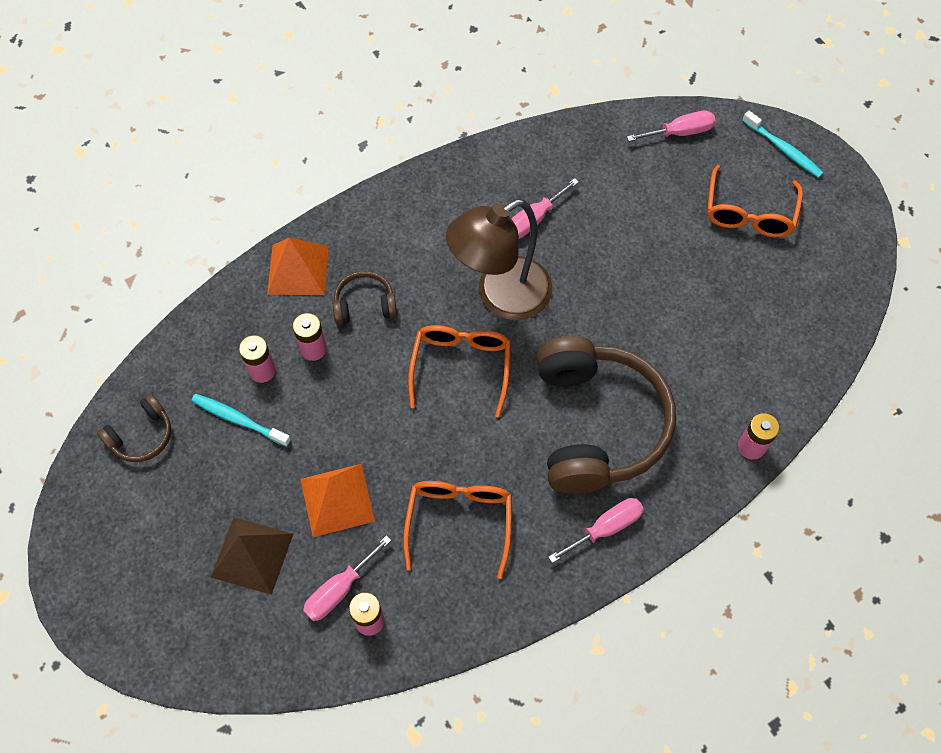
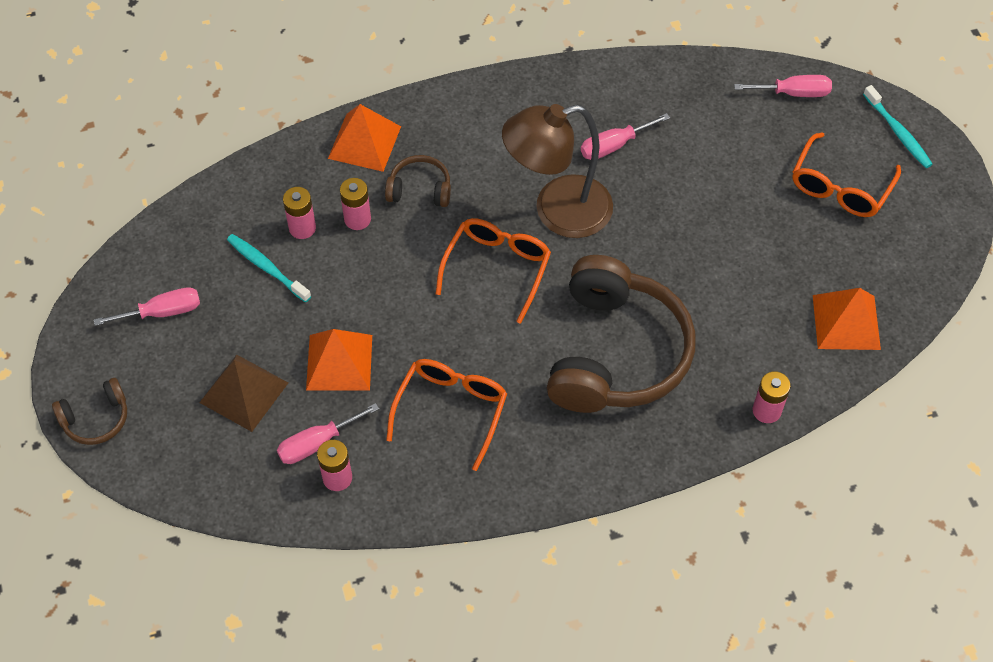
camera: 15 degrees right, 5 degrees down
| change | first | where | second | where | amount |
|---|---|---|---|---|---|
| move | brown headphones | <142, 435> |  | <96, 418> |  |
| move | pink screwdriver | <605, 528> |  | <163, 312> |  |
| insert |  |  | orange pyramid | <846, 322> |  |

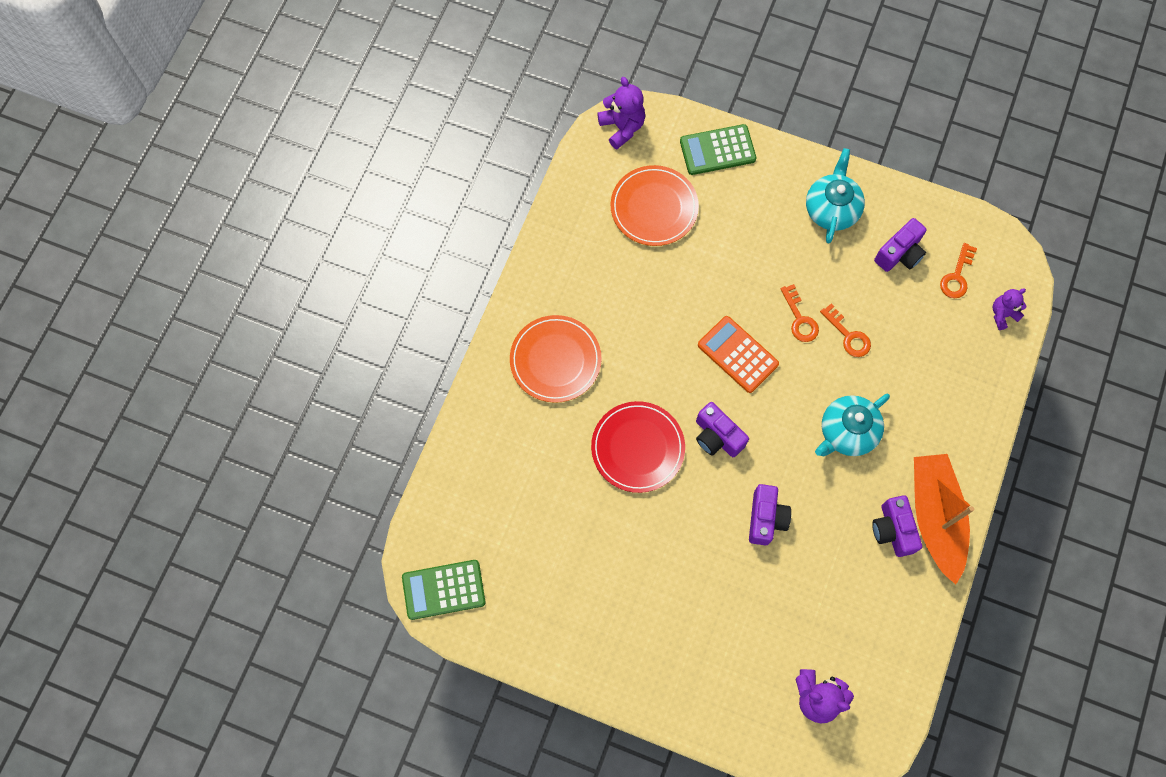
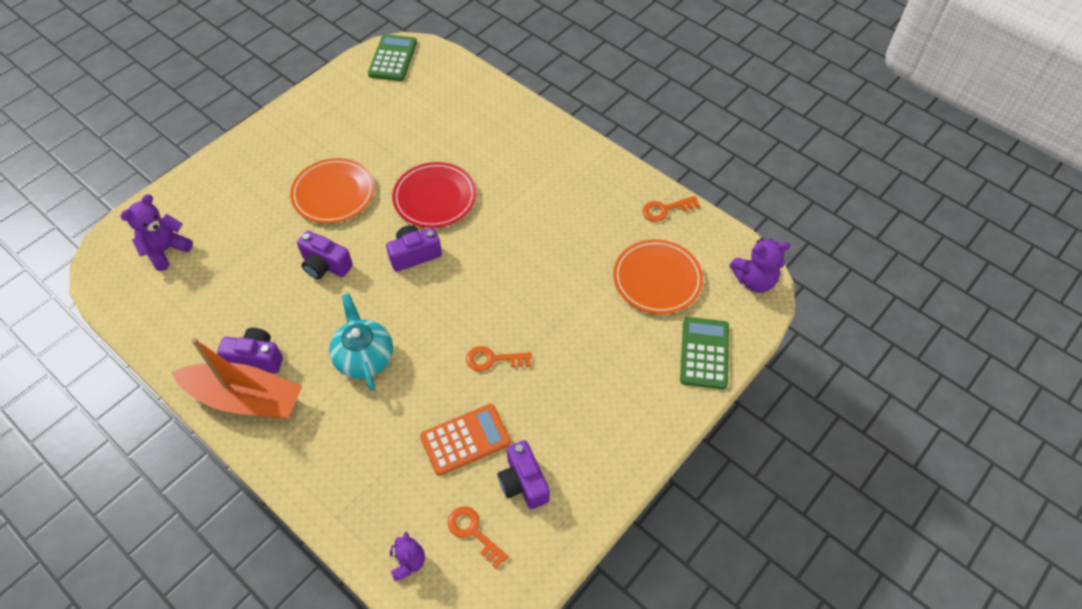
camera: 110 degrees right, 15 degrees down
| change | first | where | second | where | amount |
|---|---|---|---|---|---|
| move | orange plate | <555, 360> |  | <333, 193> |  |
| move | orange calculator | <737, 354> |  | <465, 439> |  |
| delete | turquoise teapot | <831, 209> |  |  |  |
| move | orange key | <848, 335> |  | <665, 209> |  |

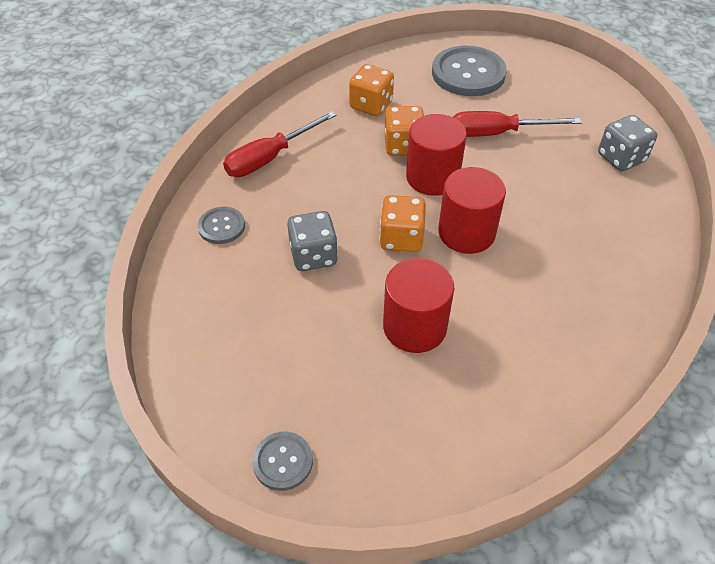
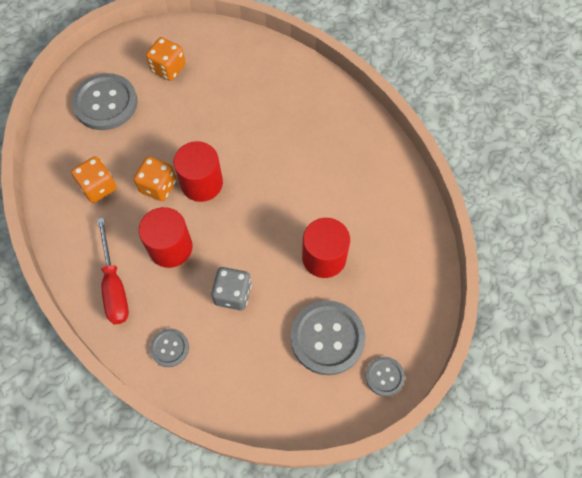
camera: 65 degrees left, 15 degrees up
| change | first | where | second | where | amount |
|---|---|---|---|---|---|
| move | orange dice | <401, 238> |  | <168, 68> |  |
| move | red cylinder | <466, 233> |  | <170, 247> |  |
| delete | red screwdriver | <497, 133> |  |  |  |
| delete | grey dice | <621, 158> |  |  |  |
| insert |  |  | grey button | <327, 338> |  |

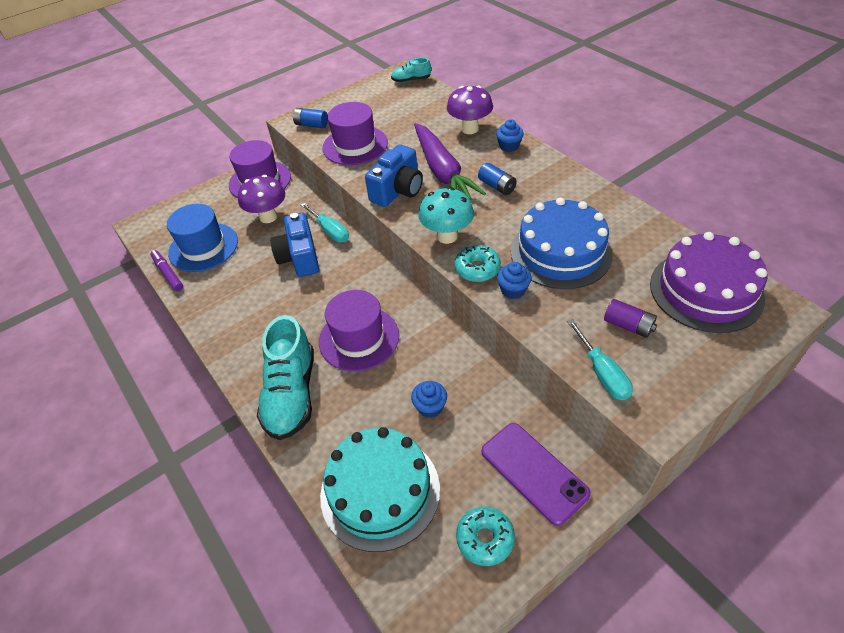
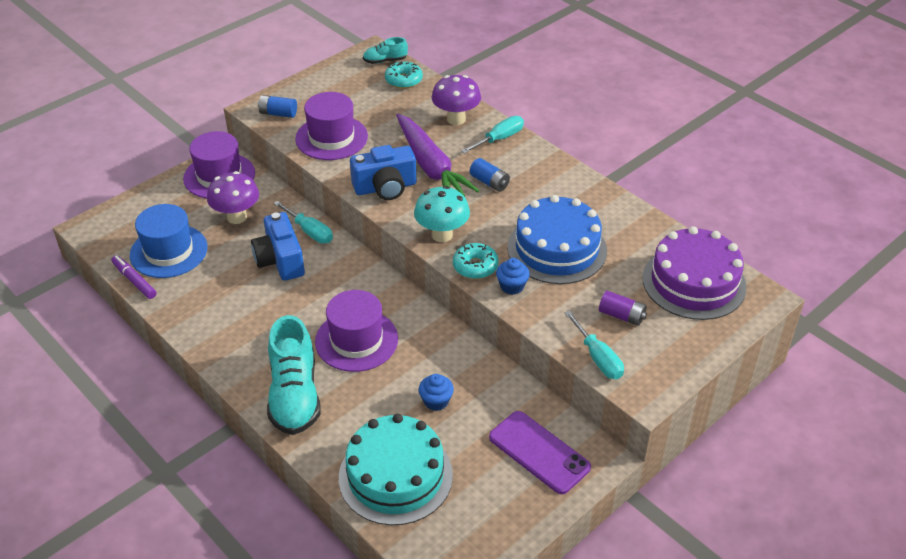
camera: 10 degrees left, 5 degrees down
| change | first | where | second | where | amount |
|---|---|---|---|---|---|
| rotate | blue camera | <398, 190> |  | <385, 187> | 45 degrees clockwise |
| move | turquoise donut | <485, 539> |  | <403, 80> |  |
| replace | blue cupcake | <509, 146> | turquoise screwdriver | <499, 139> |  |

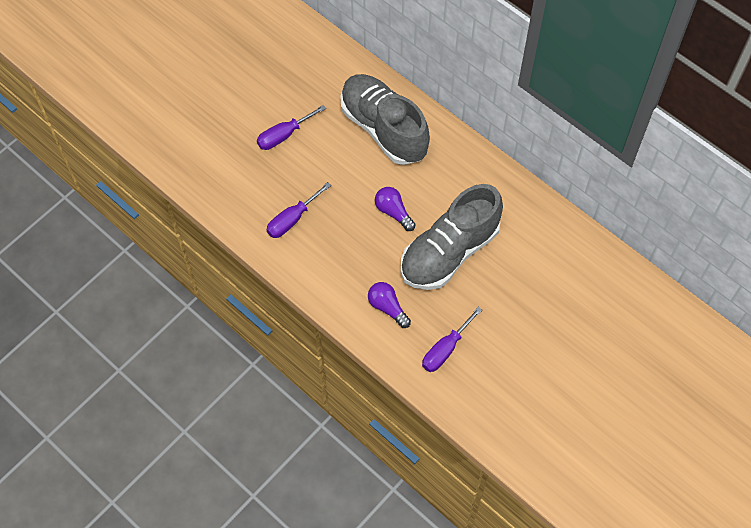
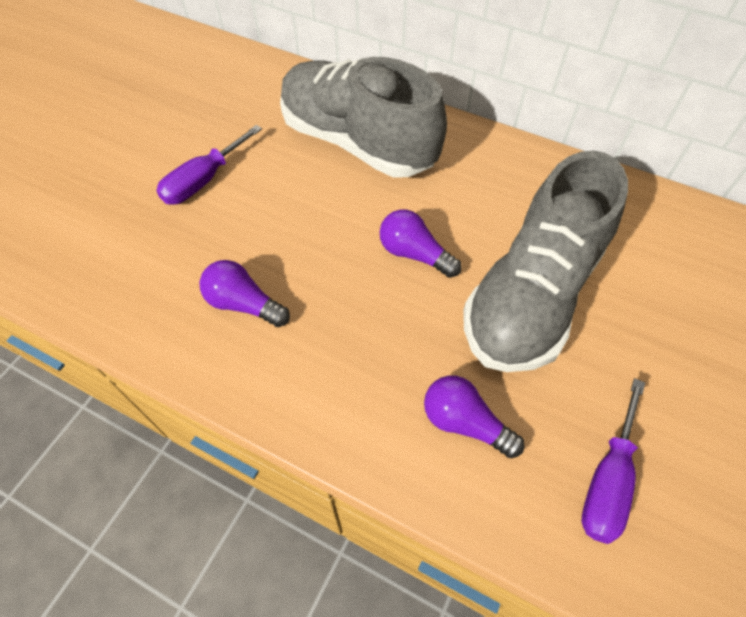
camera: 15 degrees left, 5 degrees down
| change | first | where | second | where | amount |
|---|---|---|---|---|---|
| replace | purple screwdriver | <292, 219> | purple light bulb | <244, 304> |  |

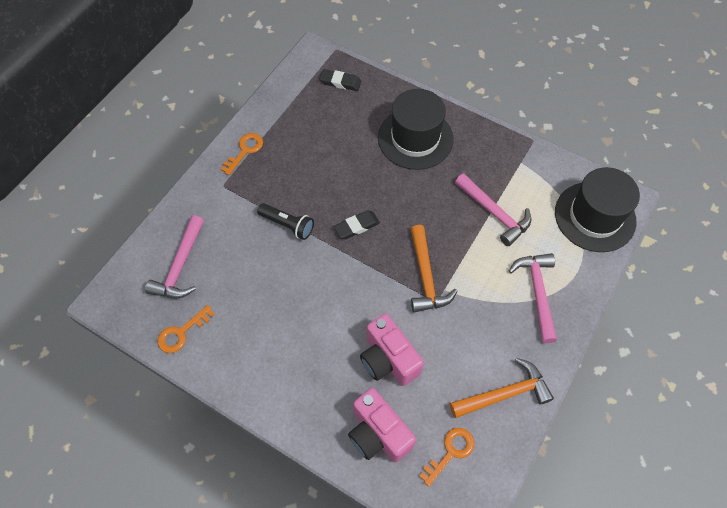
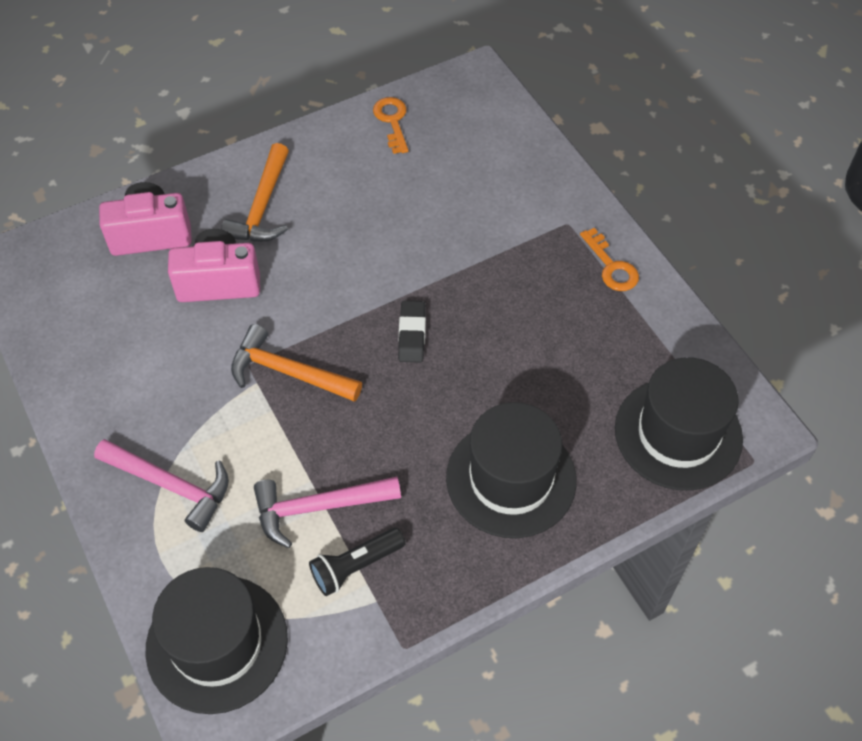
camera: 120 degrees right, 5 degrees down
| change | first | where | second | where | amount |
|---|---|---|---|---|---|
| delete | pink hammer | <180, 266> |  |  |  |
| move | black flashlight | <288, 225> |  | <355, 566> |  |
| replace | black eraser | <340, 82> | black hat | <678, 433> |  |
| delete | orange key | <450, 452> |  |  |  |
| move | orange hammer | <504, 394> |  | <262, 206> |  |

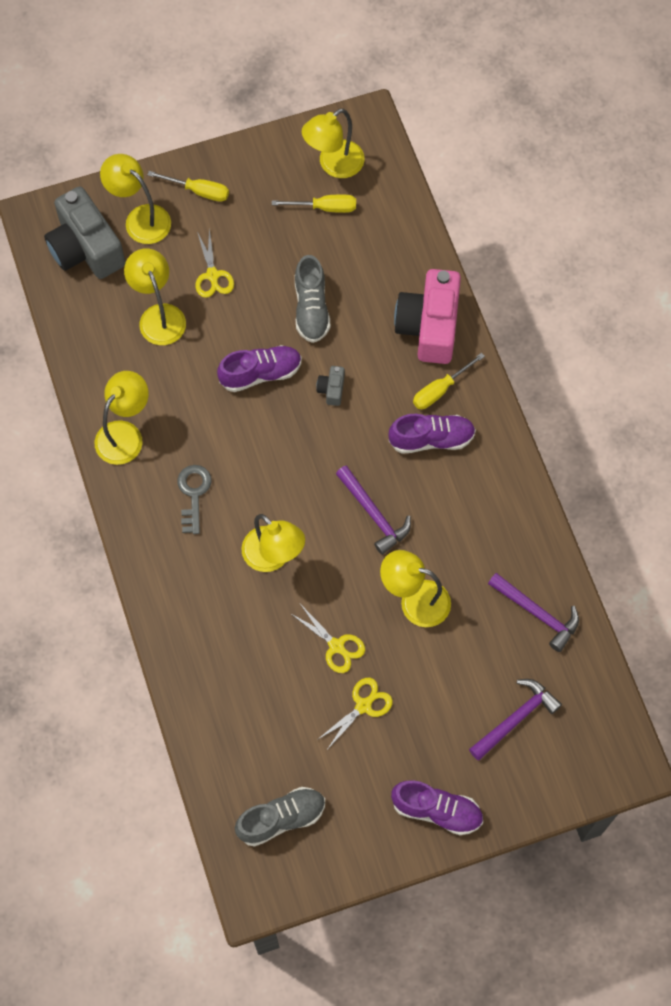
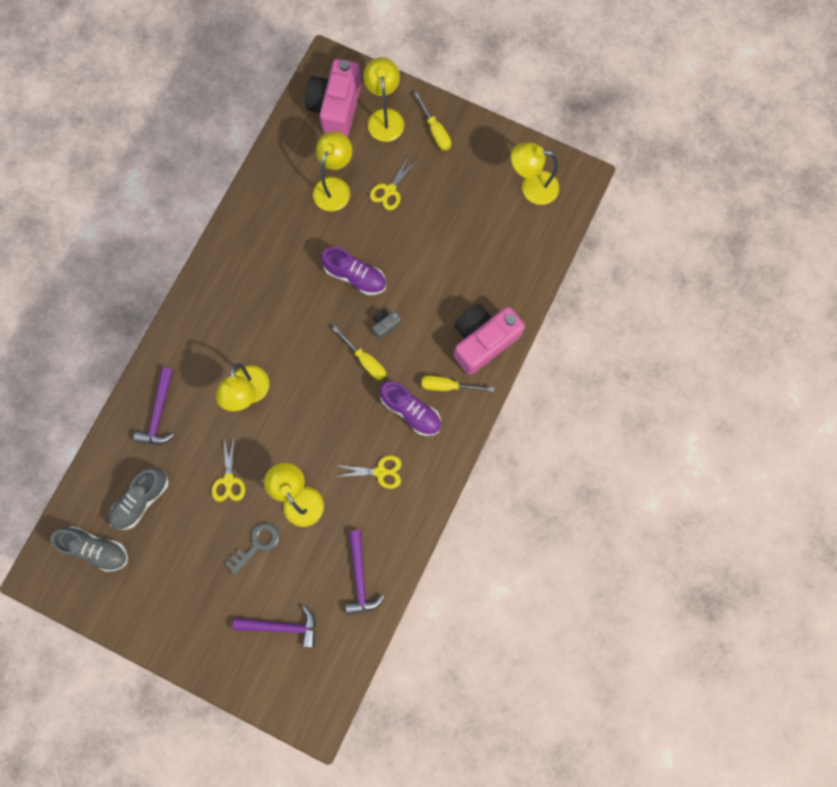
camera: 45 degrees right, 10 degrees up
| change | first | where | second | where | amount |
|---|---|---|---|---|---|
| recolor | grey camera | <86, 248> | pink camera | <336, 107> |  |
| delete | yellow lamp | <125, 434> |  |  |  |
| move | grey key | <194, 494> |  | <257, 545> |  |
| move | yellow screwdriver | <325, 207> |  | <365, 360> |  |
| move | grey shoe | <311, 308> |  | <141, 500> |  |
| move | yellow scissors | <364, 705> |  | <381, 471> |  |
| move | purple hammer | <374, 514> |  | <159, 413> |  |
| delete | purple shoe | <437, 810> |  |  |  |

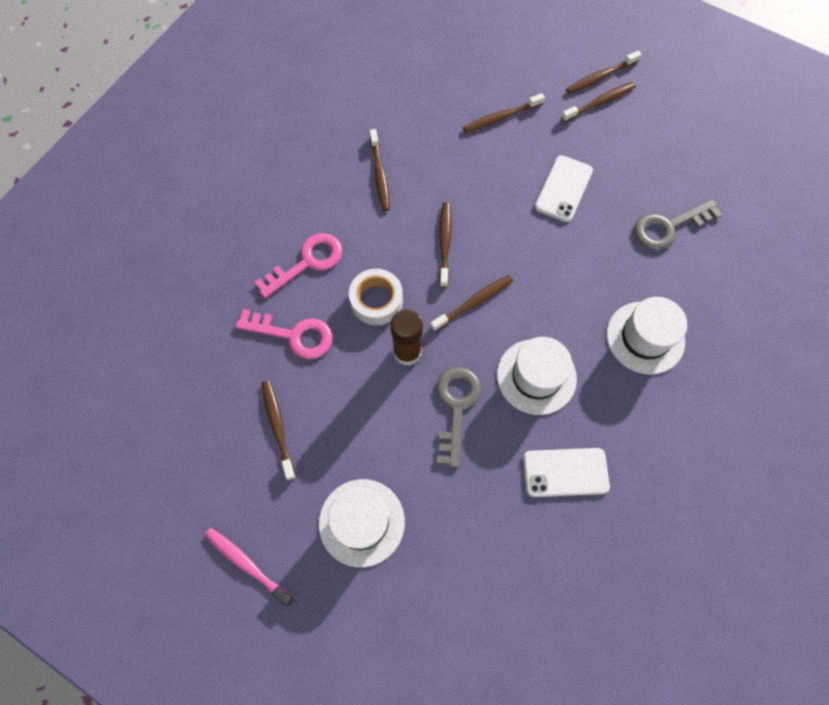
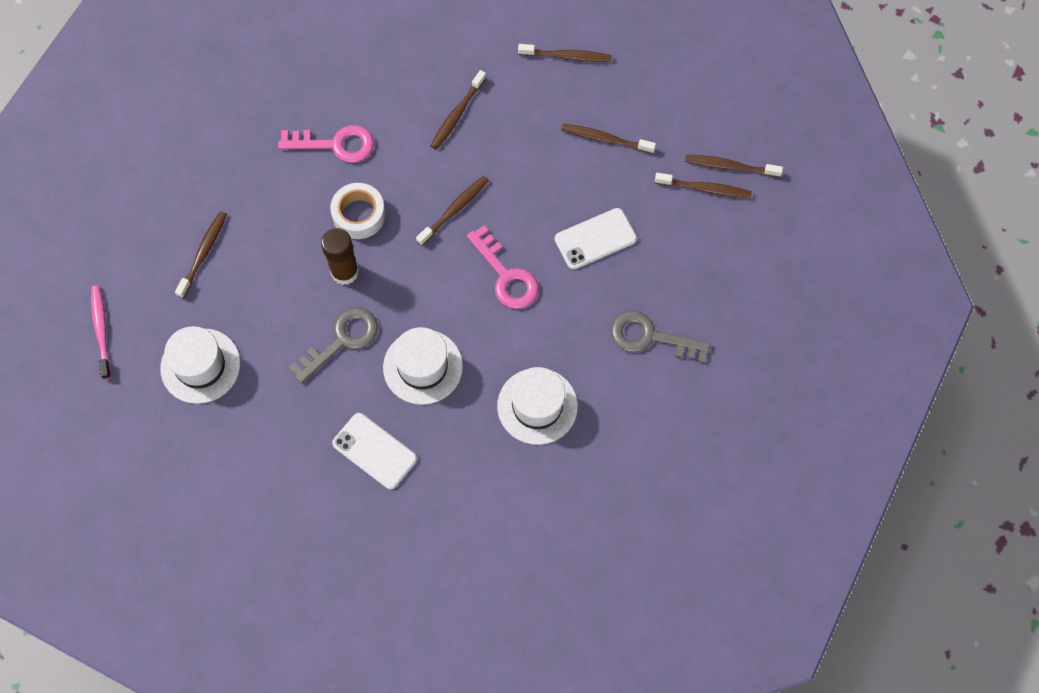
camera: 40 degrees right, 0 degrees up
| change | first | where | second | where | amount |
|---|---|---|---|---|---|
| move | pink key | <293, 335> |  | <506, 275> |  |
| move | brown toothbrush | <473, 303> |  | <567, 56> |  |

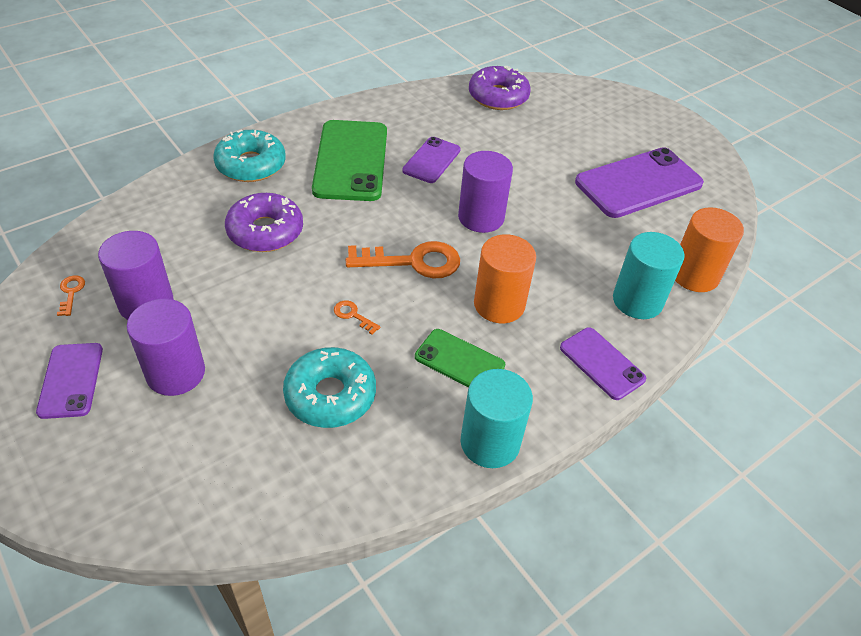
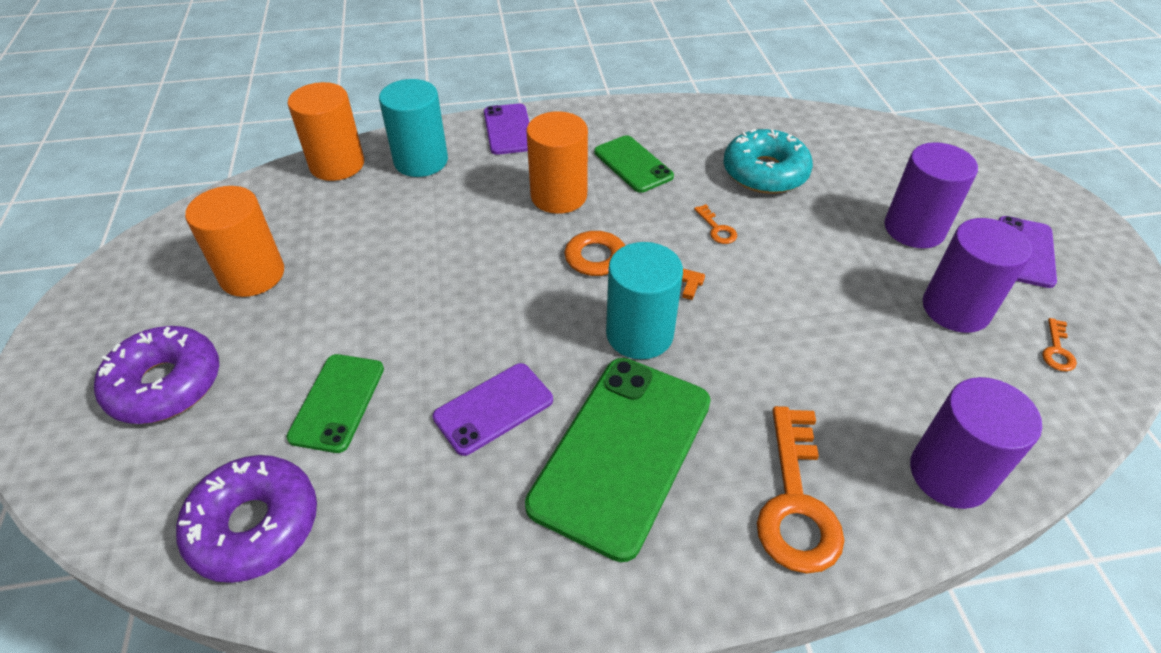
camera: 150 degrees left, 0 degrees up
| change | first | where | second | where | amount |
|---|---|---|---|---|---|
| replace | turquoise donut | <251, 165> | orange key | <796, 502> |  |
| move | purple donut | <265, 231> |  | <165, 384> |  |
| move | purple cylinder | <481, 217> |  | <949, 474> |  |
| move | turquoise cylinder | <490, 442> |  | <639, 334> |  |
| replace | purple phone | <638, 183> | orange cylinder | <252, 275> |  |
| insert |  |  | green phone | <337, 402> |  |

